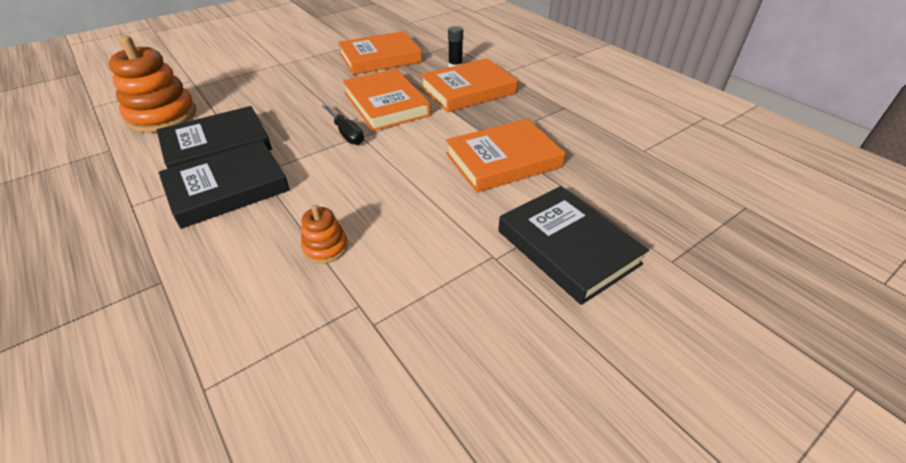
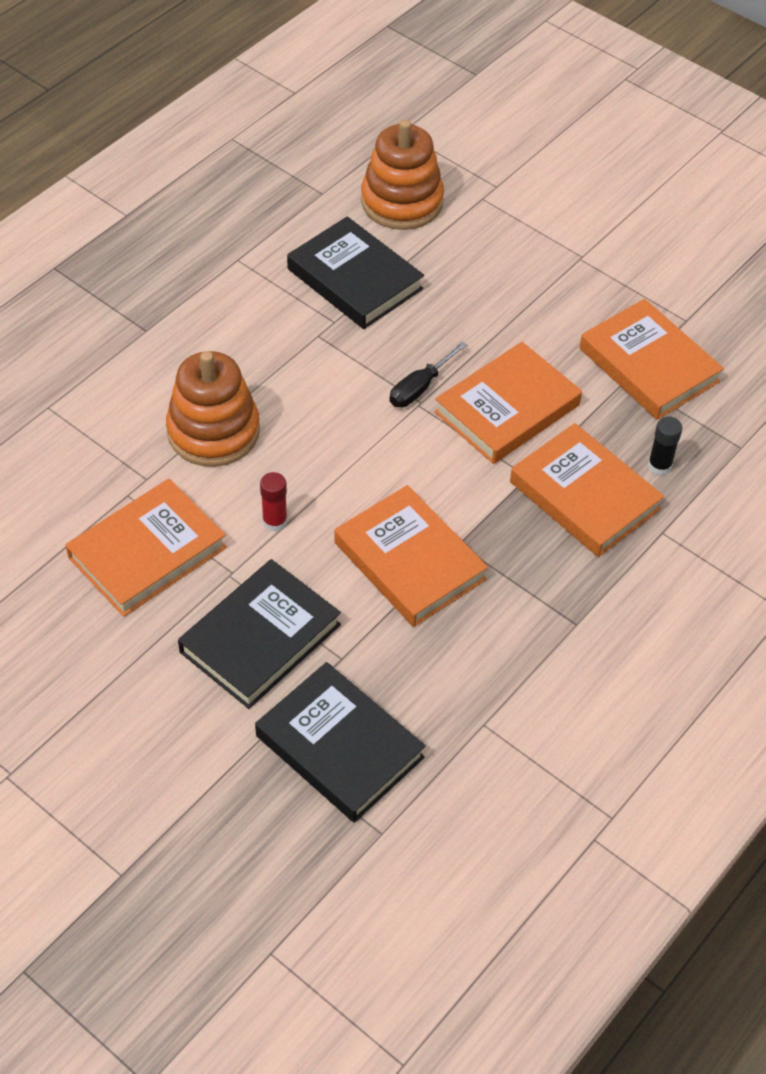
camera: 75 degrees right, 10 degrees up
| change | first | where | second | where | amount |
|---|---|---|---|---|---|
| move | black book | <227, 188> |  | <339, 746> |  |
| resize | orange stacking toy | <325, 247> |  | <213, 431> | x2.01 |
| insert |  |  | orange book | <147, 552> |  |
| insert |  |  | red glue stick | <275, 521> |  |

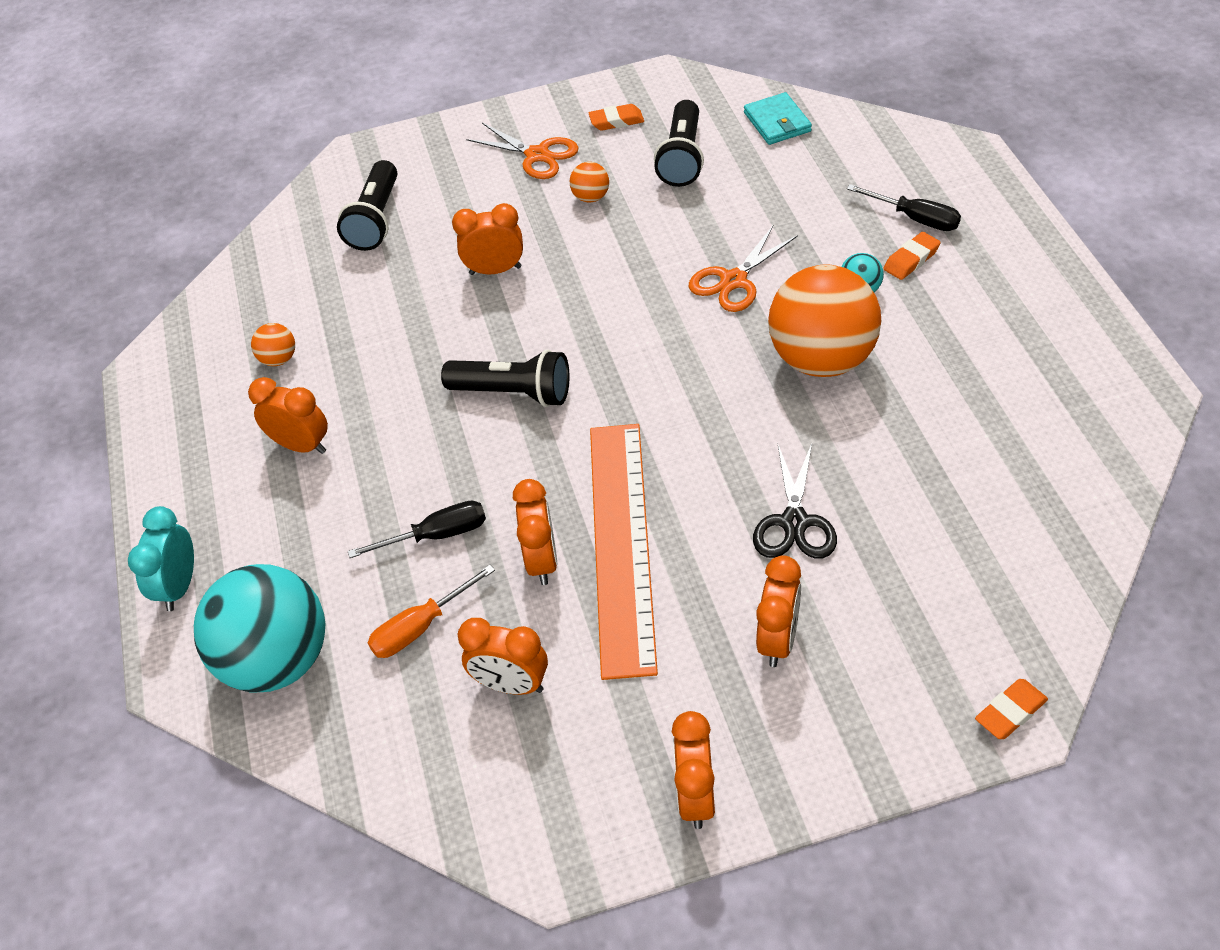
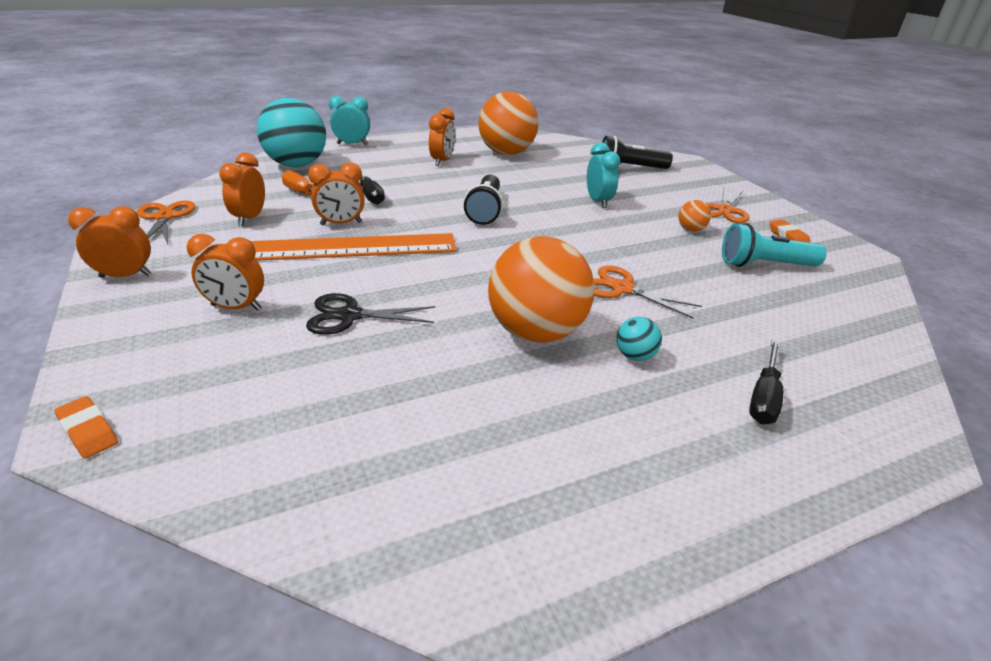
camera: 75 degrees right, 15 degrees down
| change | first | where | second | where | amount |
|---|---|---|---|---|---|
| resize | orange ball | <279, 359> |  | <506, 153> | x2.42 |
| recolor | orange clock | <495, 270> | turquoise clock | <598, 201> |  |
| recolor | black flashlight | <682, 157> | turquoise flashlight | <764, 265> |  |
| delete | turquoise wallet | <777, 122> |  |  |  |
| delete | orange eraser | <911, 260> |  |  |  |
| insert |  |  | orange scissors | <165, 217> |  |

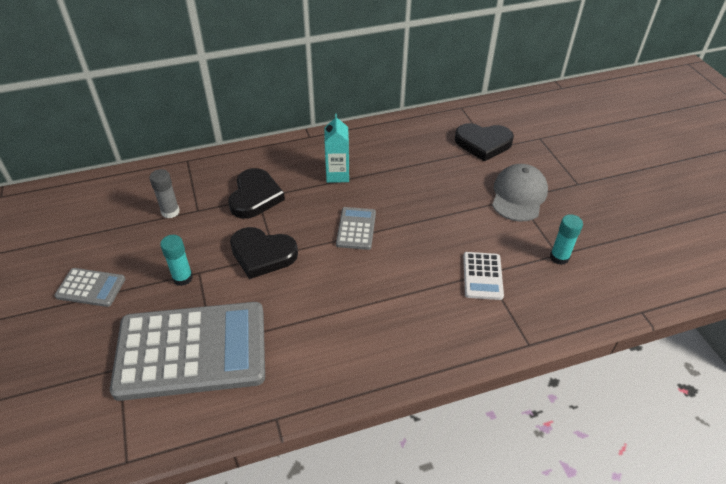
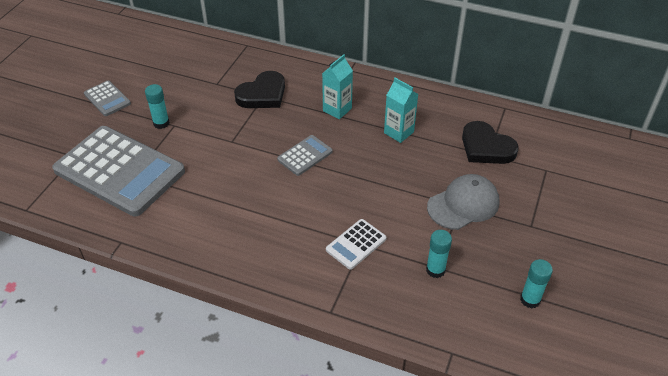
camera: 40 degrees right, 0 degrees up
| change | first | where | second | where | amount |
|---|---|---|---|---|---|
| delete | grey glue stick | <170, 212> |  |  |  |
| delete | black heart | <262, 254> |  |  |  |
| insert |  |  | turquoise carton | <398, 132> |  |
| insert |  |  | turquoise glue stick | <530, 300> |  |

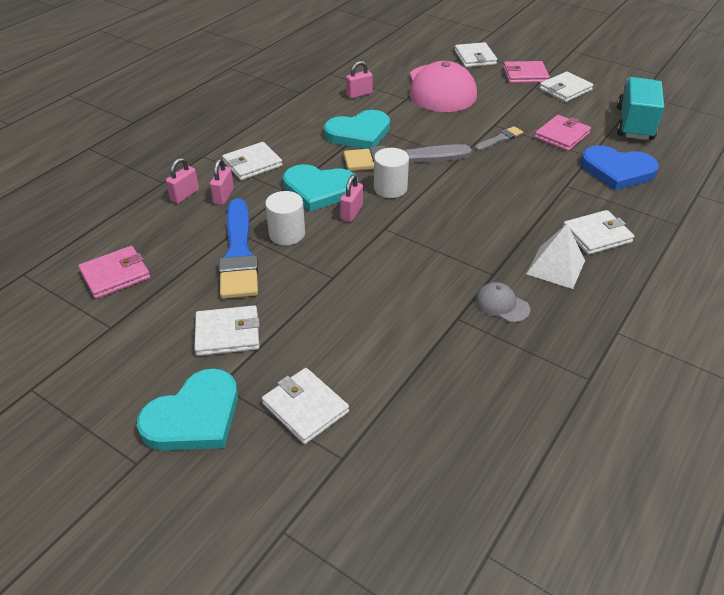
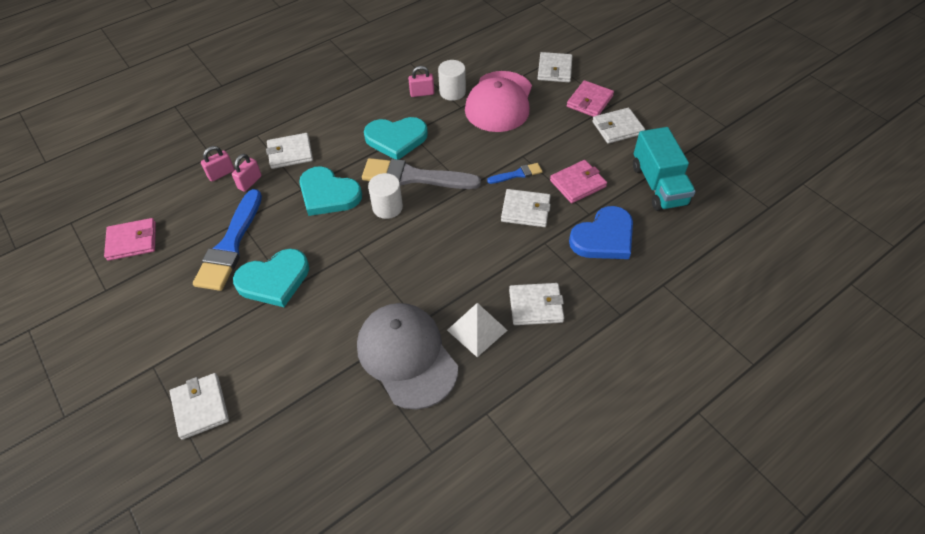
camera: 20 degrees right, 10 degrees up
| change | first | where | second | where | amount |
|---|---|---|---|---|---|
| move | turquoise heart | <194, 416> |  | <274, 280> |  |
| move | white wallet | <227, 333> |  | <525, 210> |  |
| move | white cylinder | <287, 234> |  | <452, 92> |  |
| delete | pink padlock | <352, 213> |  |  |  |
| recolor | grey brush | <500, 139> | blue brush | <517, 174> |  |
| resize | grey cap | <502, 305> |  | <407, 356> | x2.38 |
| rotate | pink wallet | <525, 75> |  | <589, 101> | 75 degrees counterclockwise |
| rotate | blue heart | <617, 170> |  | <604, 237> | 75 degrees counterclockwise |
| rotate | turquoise truck | <634, 124> |  | <658, 185> | 135 degrees clockwise |

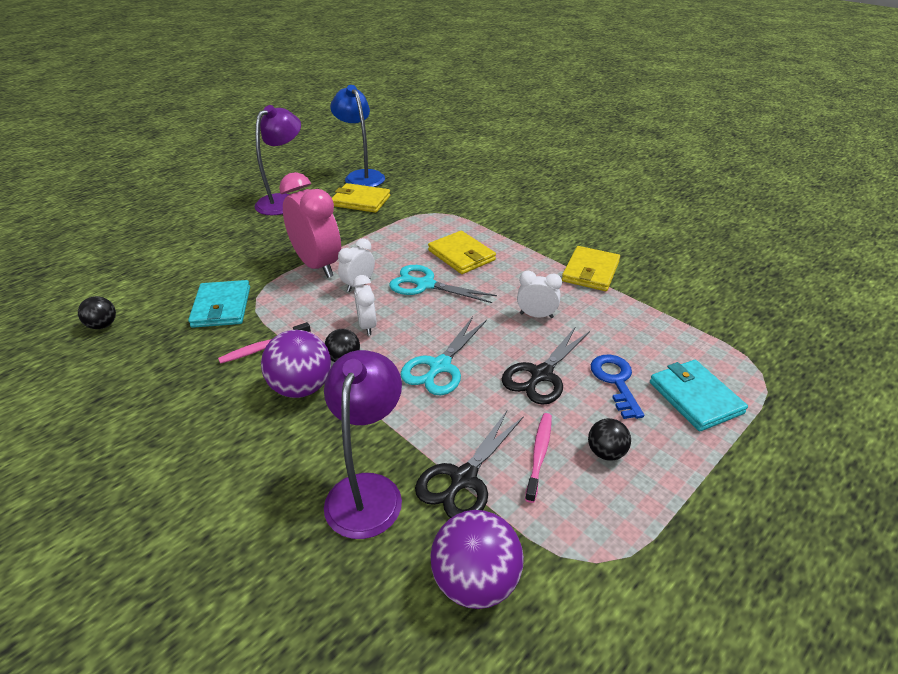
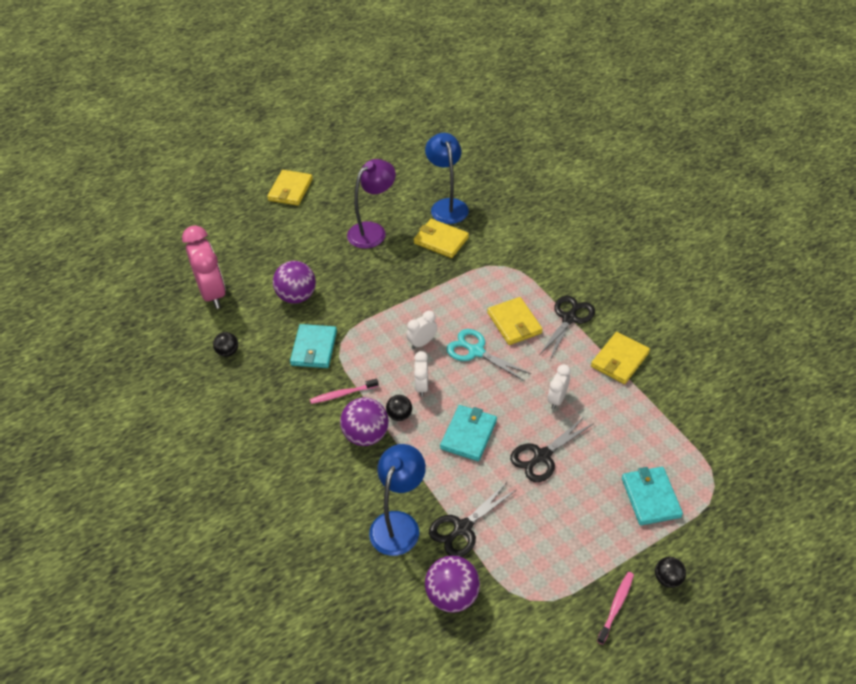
camera: 15 degrees right, 10 degrees up
| change | first | where | second | where | amount |
|---|---|---|---|---|---|
| move | pink clock | <317, 265> |  | <212, 293> |  |
| recolor | purple lamp | <367, 490> | blue lamp | <398, 524> |  |
| replace | turquoise scissors | <440, 366> | turquoise wallet | <468, 435> |  |
| rotate | white clock | <536, 315> |  | <557, 399> | 90 degrees counterclockwise |
| move | pink toothbrush | <539, 454> |  | <616, 606> |  |
| move | black ball | <605, 452> |  | <667, 579> |  |
| delete | blue key | <615, 381> |  |  |  |
| insert |  |  | yellow wallet | <290, 190> |  |
| insert |  |  | purple ball | <297, 296> |  |
| insert |  |  | black scissors | <569, 318> |  |

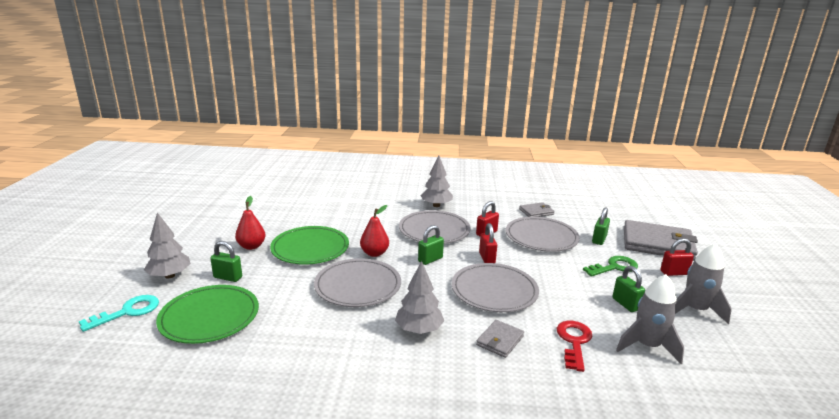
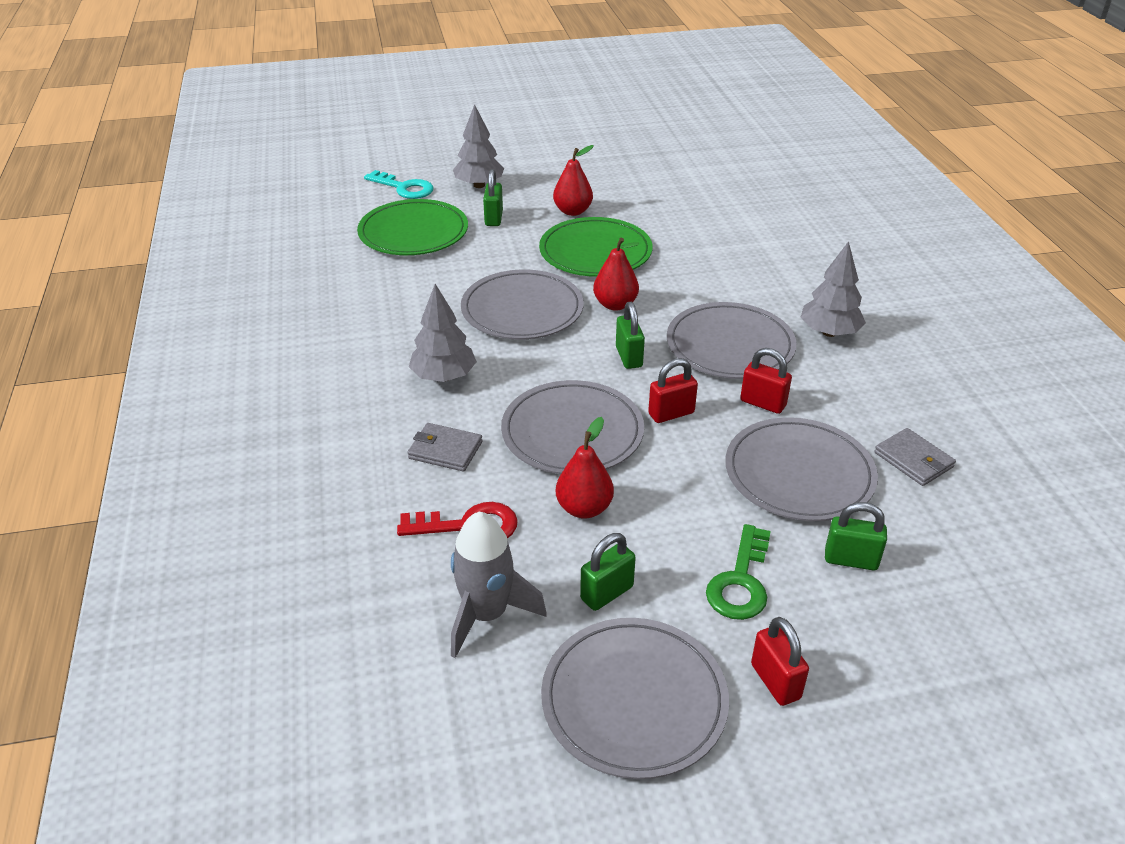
camera: 75 degrees right, 15 degrees up
| change | first | where | second | where | amount |
|---|---|---|---|---|---|
| rotate | green padlock | <430, 259> |  | <629, 357> | 45 degrees clockwise |
| rotate | green key | <614, 267> |  | <740, 581> | 60 degrees clockwise |
| delete | grey wallet | <657, 244> |  |  |  |
| replace | grey rocket | <695, 310> | grey plate | <634, 700> |  |
| insert |  |  | red pear | <584, 508> |  |

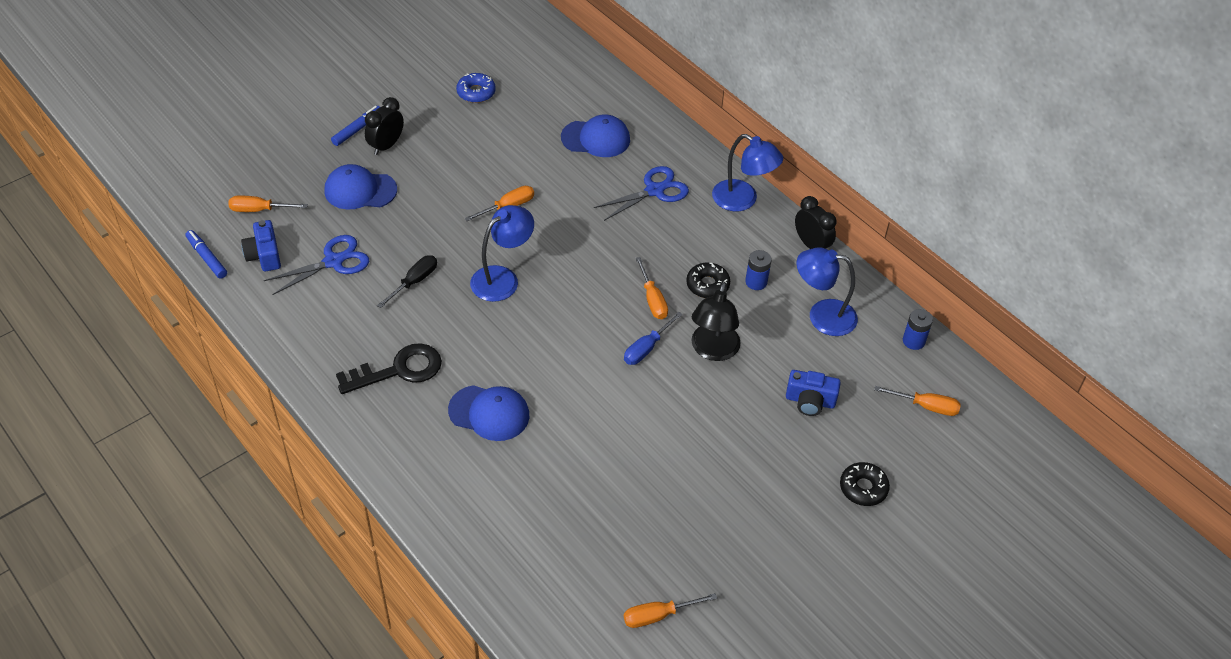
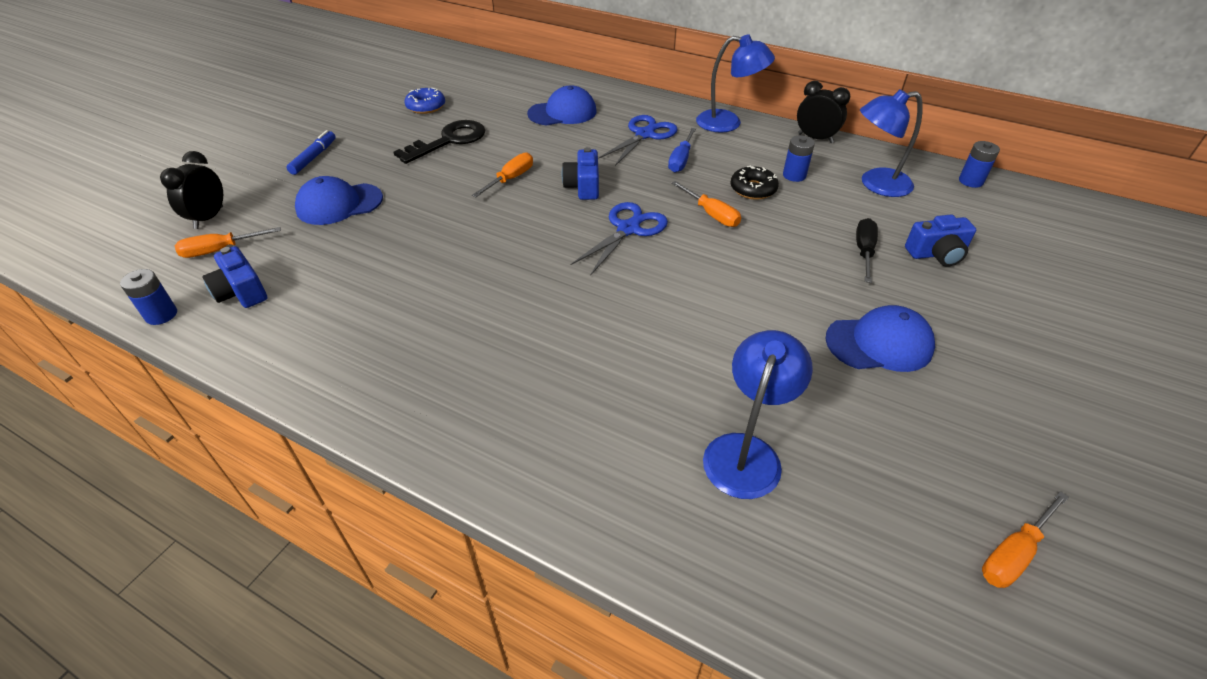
camera: 20 degrees left, 5 degrees down
| change | first | where | second | where | amount |
|---|---|---|---|---|---|
| replace | blue marker | <207, 258> | blue battery | <161, 315> |  |
| move | blue scissors | <333, 261> |  | <628, 229> |  |
| move | black key | <398, 370> |  | <449, 141> |  |
| move | black clock | <386, 146> |  | <209, 218> |  |
| move | black screwdriver | <414, 281> |  | <864, 251> |  |
| move | blue cap | <489, 413> |  | <879, 343> |  |
| move | blue lamp | <502, 278> |  | <746, 452> |  |
| move | blue screwdriver | <646, 348> |  | <681, 160> |  |
| delete | black lamp | <713, 350> |  |  |  |
| delete | black donut | <863, 488> |  |  |  |
| delete | orange screwdriver | <926, 406> |  |  |  |
| insert |  |  | blue camera | <583, 186> |  |

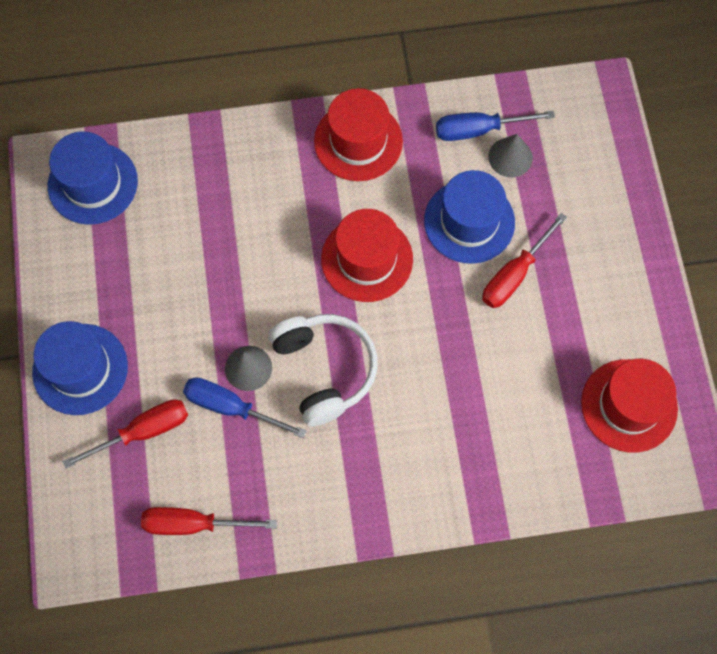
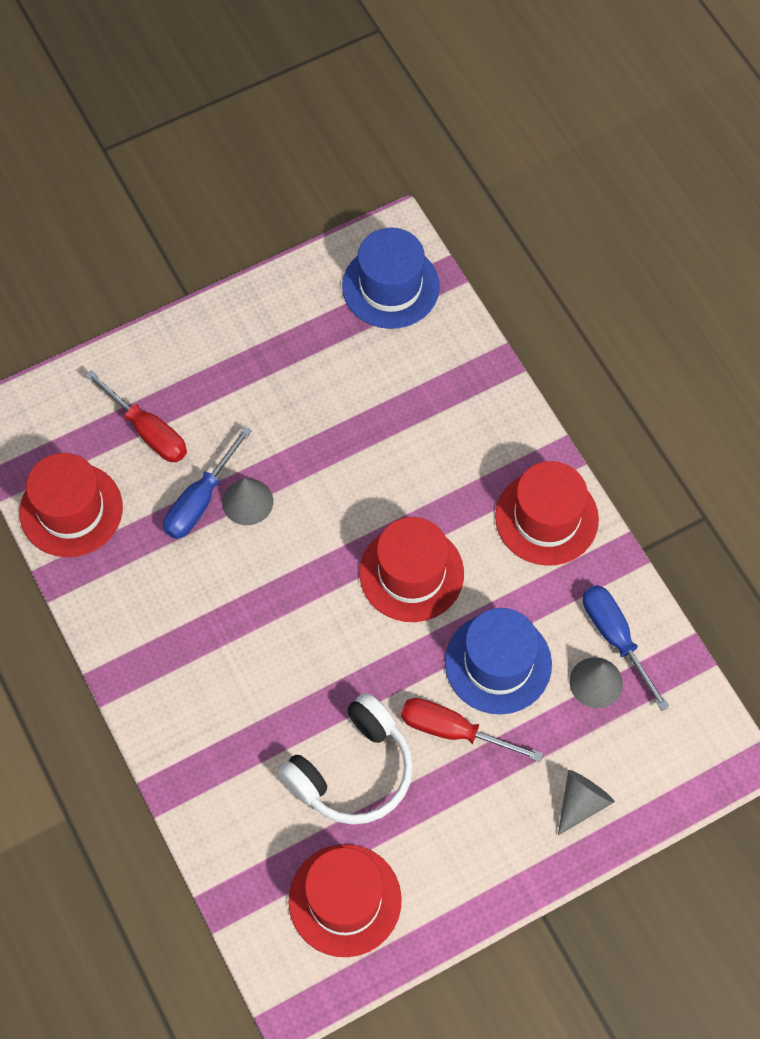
camera: 70 degrees right, 5 degrees down
| change | first | where | second | where | amount |
|---|---|---|---|---|---|
| delete | blue hat | <80, 369> |  |  |  |
| replace | red screwdriver | <193, 524> | red hat | <71, 510> |  |
| rotate | blue screwdriver | <231, 407> |  | <200, 500> | 150 degrees counterclockwise |
| move | white headphones | <324, 370> |  | <352, 771> |  |
| insert |  |  | grey cone | <581, 802> |  |

